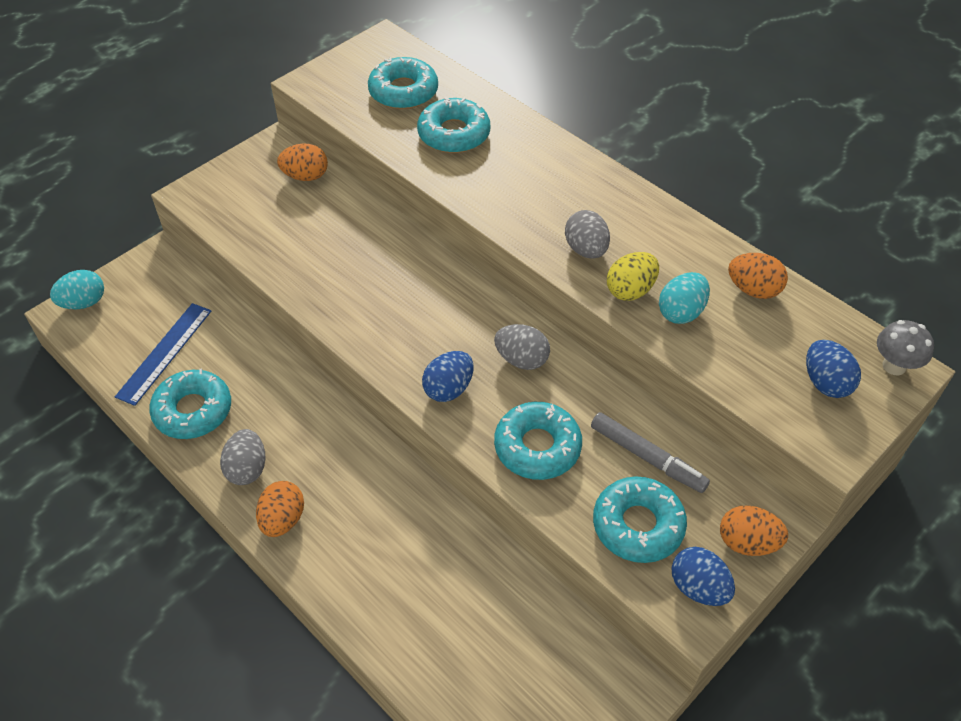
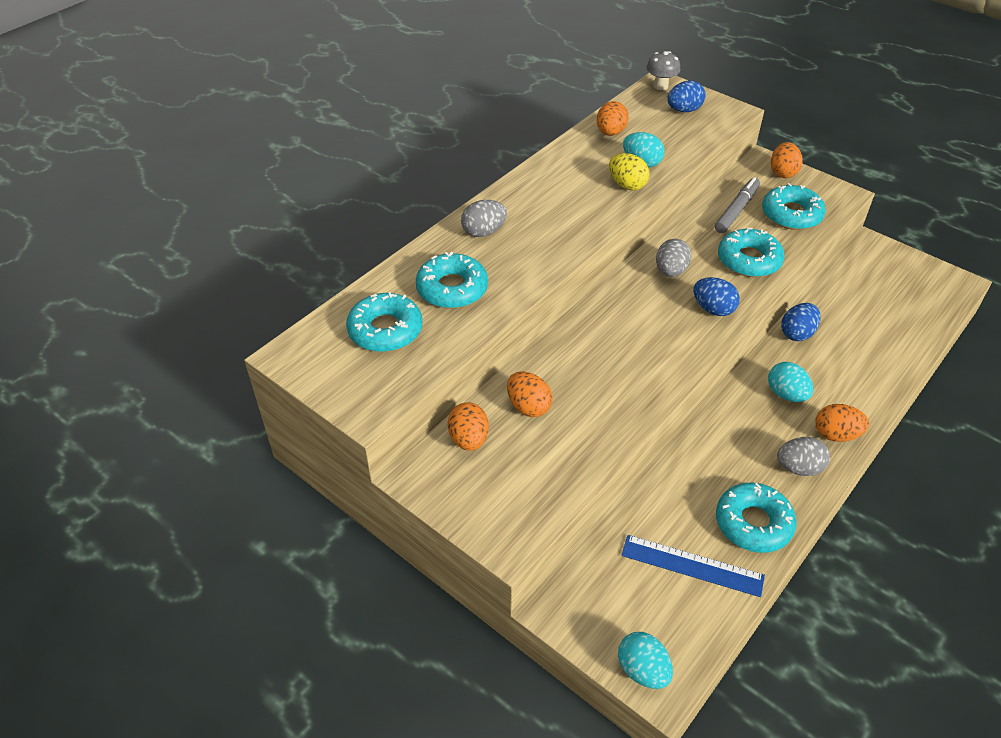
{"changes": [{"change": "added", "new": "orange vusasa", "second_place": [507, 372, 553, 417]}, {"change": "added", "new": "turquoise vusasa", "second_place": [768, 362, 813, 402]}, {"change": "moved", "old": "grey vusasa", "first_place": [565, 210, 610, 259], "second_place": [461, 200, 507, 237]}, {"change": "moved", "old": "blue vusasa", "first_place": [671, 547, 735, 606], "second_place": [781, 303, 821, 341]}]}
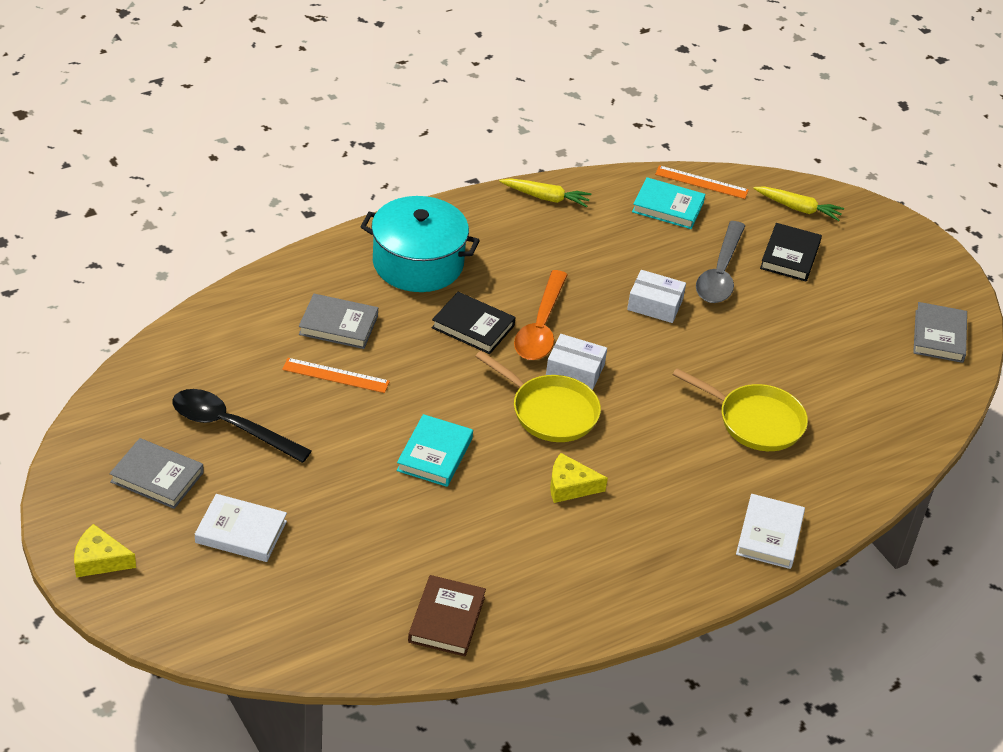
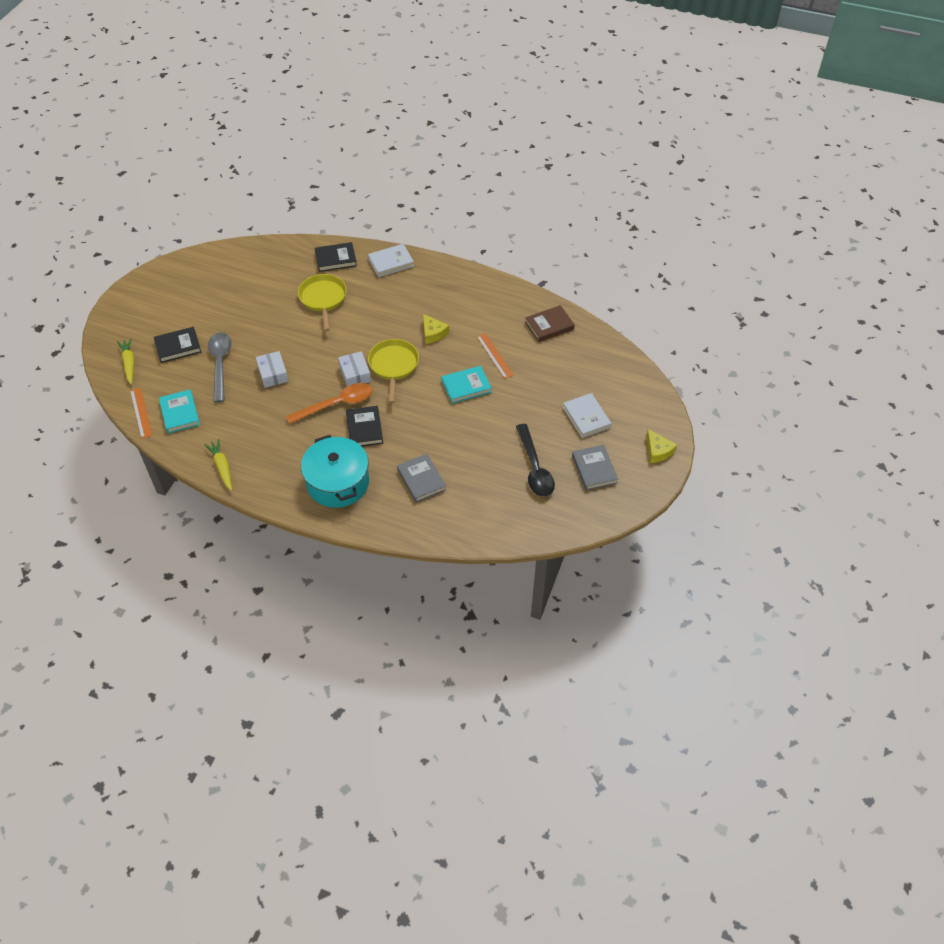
{"changes": [{"change": "removed", "old": "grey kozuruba", "first_place": [913, 302, 967, 363]}, {"change": "added", "new": "black kozuruba", "second_place": [315, 242, 357, 272]}, {"change": "moved", "old": "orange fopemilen", "first_place": [282, 358, 390, 393], "second_place": [477, 333, 514, 379]}, {"change": "turned", "old": "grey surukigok", "first_place": [696, 221, 745, 303], "second_place": [208, 332, 232, 403], "degrees": -75}]}
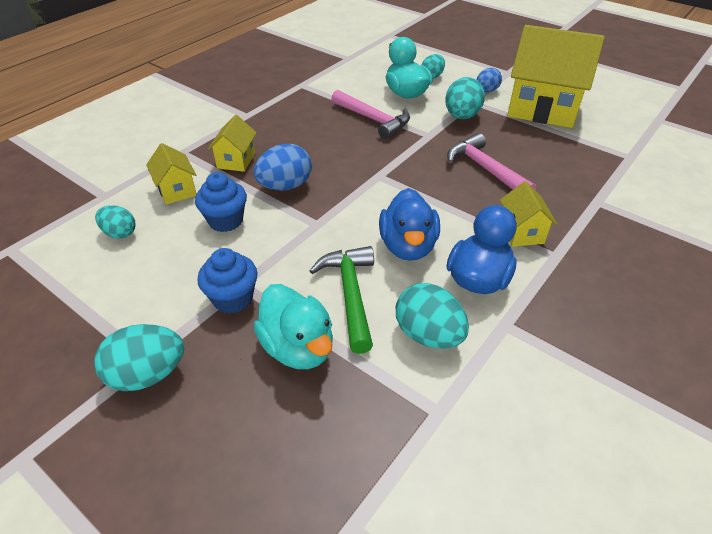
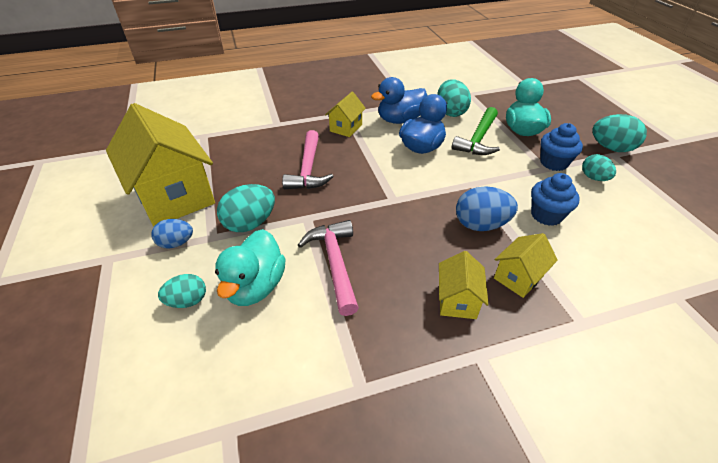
{"changes": [{"change": "moved", "old": "turquoise vusasa", "first_place": [95, 205, 135, 239], "second_place": [582, 154, 616, 181]}, {"change": "moved", "old": "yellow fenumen", "first_place": [146, 143, 196, 205], "second_place": [439, 251, 489, 319]}]}
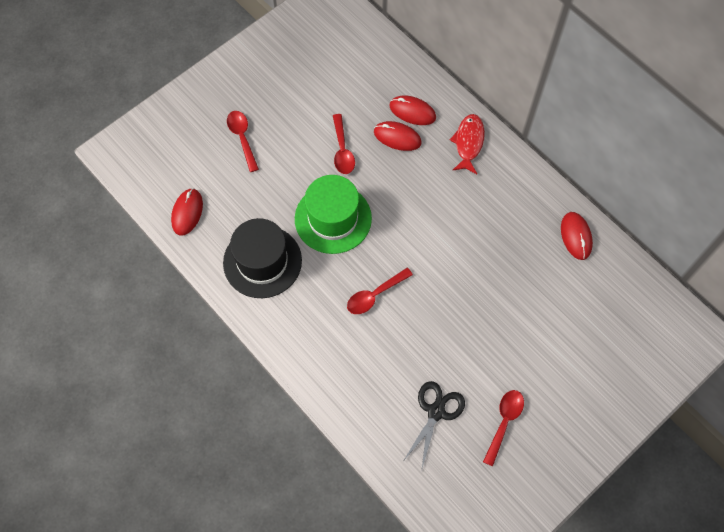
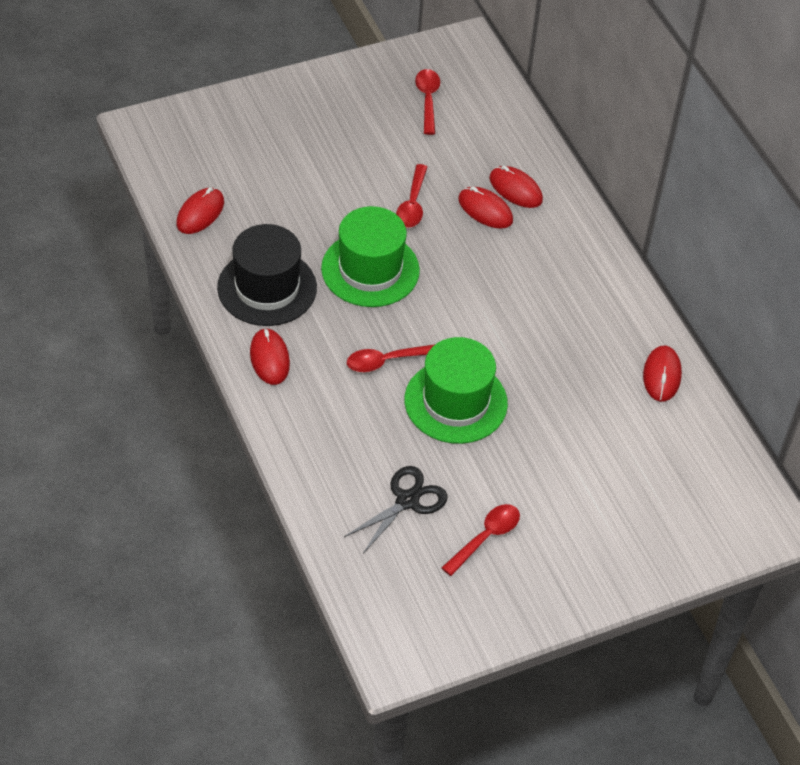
{"changes": [{"change": "removed", "old": "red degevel", "first_place": [450, 114, 485, 174]}, {"change": "added", "new": "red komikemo", "second_place": [250, 328, 290, 385]}, {"change": "added", "new": "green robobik", "second_place": [405, 337, 508, 444]}, {"change": "moved", "old": "red surukigok", "first_place": [227, 111, 259, 172], "second_place": [415, 69, 440, 135]}]}
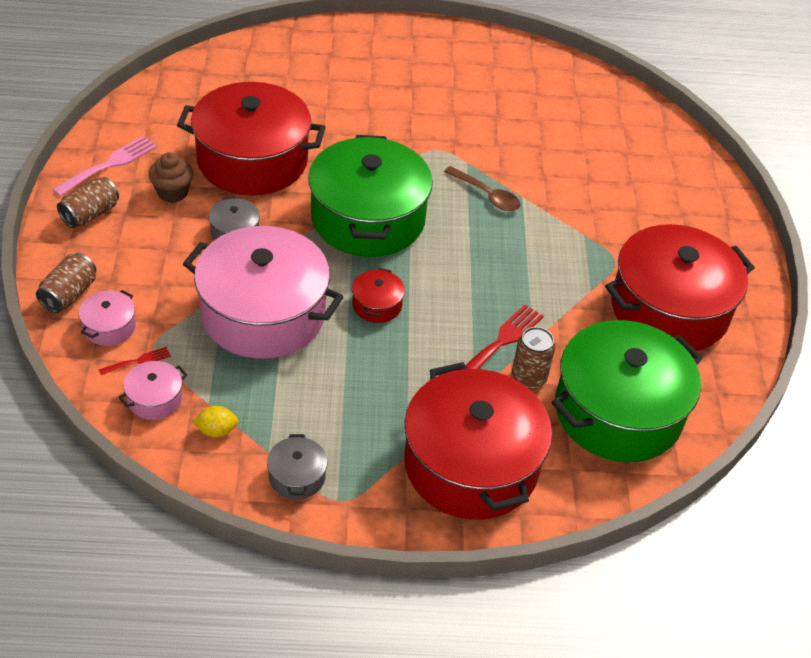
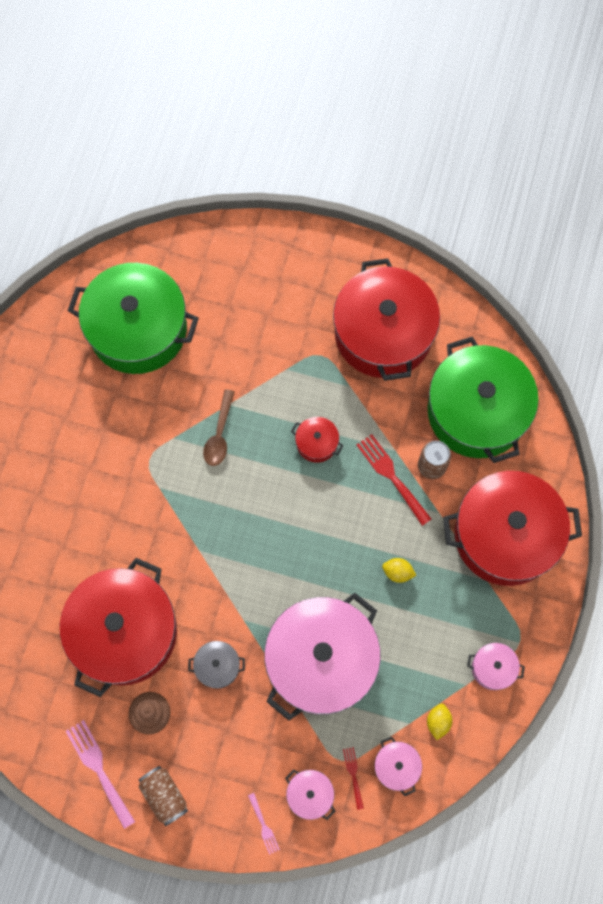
{"changes": [{"change": "added", "new": "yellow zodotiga", "second_place": [382, 558, 416, 583]}, {"change": "moved", "old": "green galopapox", "first_place": [308, 135, 433, 257], "second_place": [68, 263, 199, 374]}, {"change": "moved", "old": "red galopapox", "first_place": [352, 268, 405, 323], "second_place": [291, 417, 344, 463]}, {"change": "replaced", "old": "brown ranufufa", "new": "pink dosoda", "first_place": [36, 253, 96, 313], "second_place": [248, 793, 280, 855]}, {"change": "recoloured", "old": "grey galopapox", "new": "pink galopapox", "first_place": [267, 434, 328, 500], "second_place": [467, 643, 525, 690]}, {"change": "turned", "old": "brown surukigok", "first_place": [444, 166, 521, 211], "second_place": [203, 389, 235, 466], "degrees": 135}]}
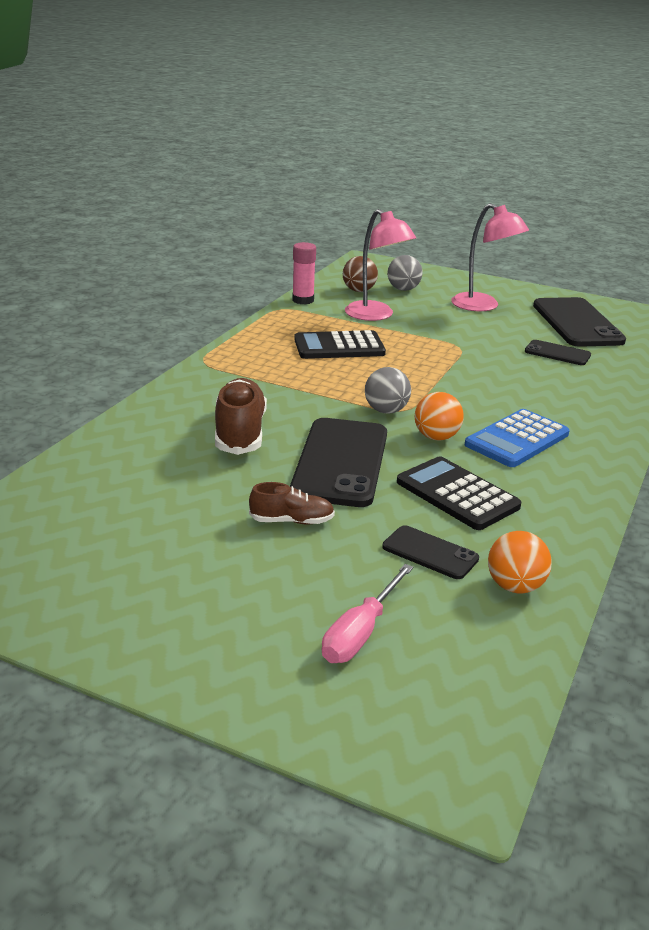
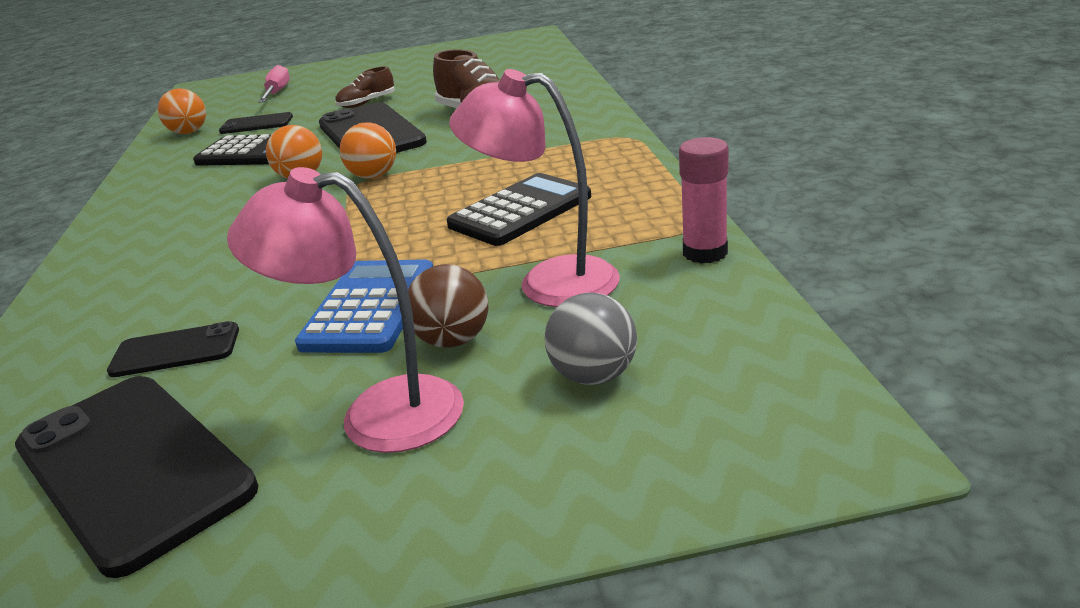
{"changes": [{"change": "moved", "old": "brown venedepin", "first_place": [343, 256, 378, 292], "second_place": [408, 264, 489, 348]}, {"change": "moved", "old": "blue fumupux", "first_place": [465, 409, 570, 467], "second_place": [295, 259, 433, 353]}, {"change": "recoloured", "old": "grey venedepin", "new": "orange venedepin", "first_place": [365, 367, 411, 414], "second_place": [340, 122, 396, 179]}]}
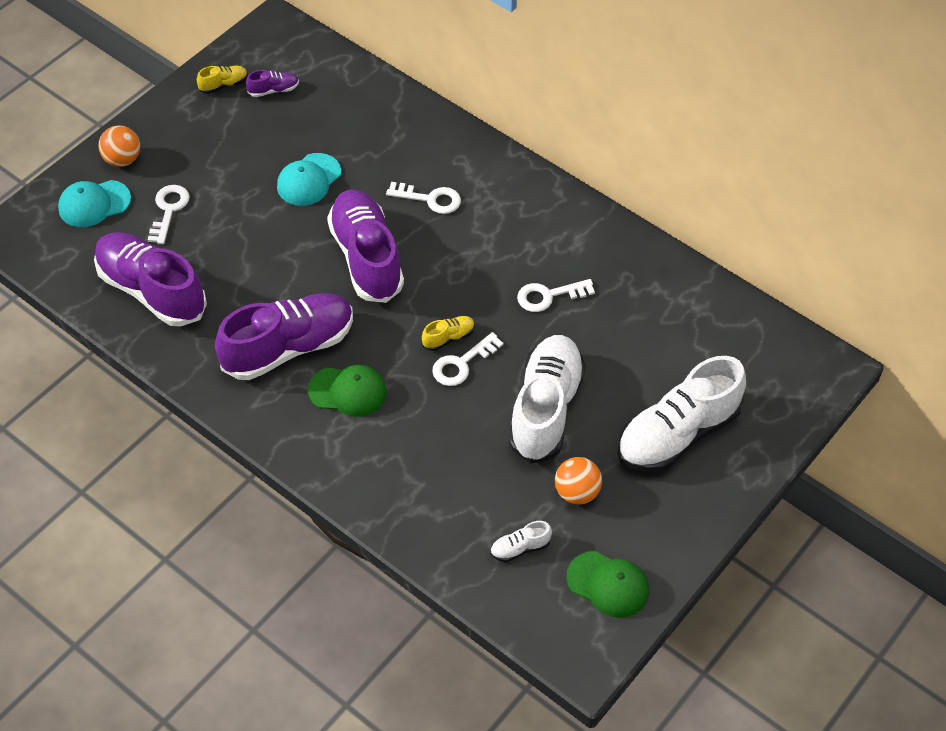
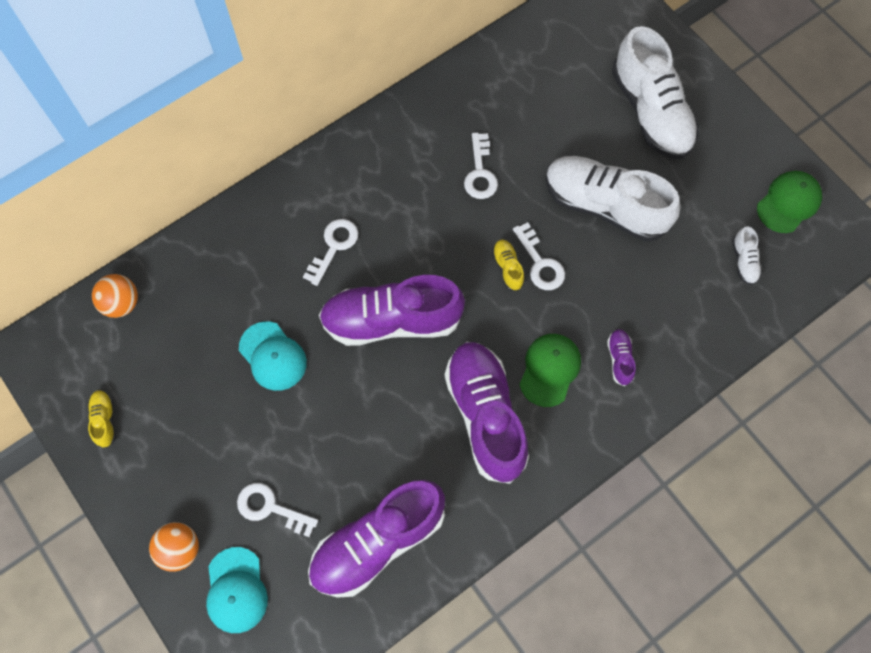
{"changes": [{"change": "moved", "old": "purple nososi", "first_place": [246, 70, 299, 97], "second_place": [607, 329, 636, 386]}, {"change": "moved", "old": "orange venedepin", "first_place": [555, 457, 602, 504], "second_place": [92, 274, 138, 318]}]}
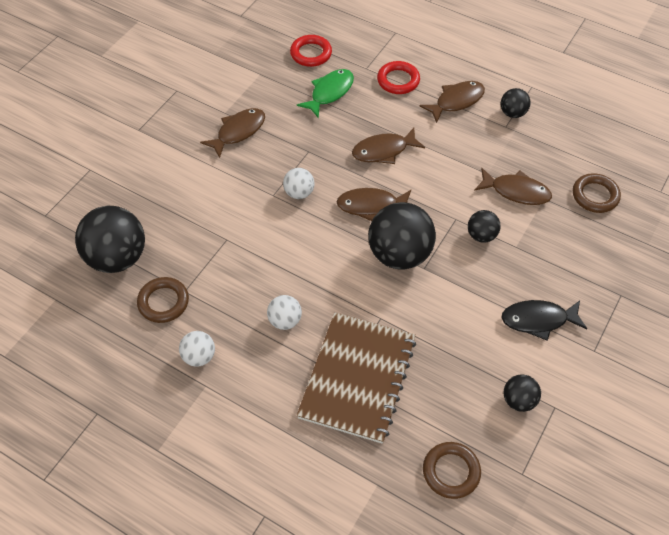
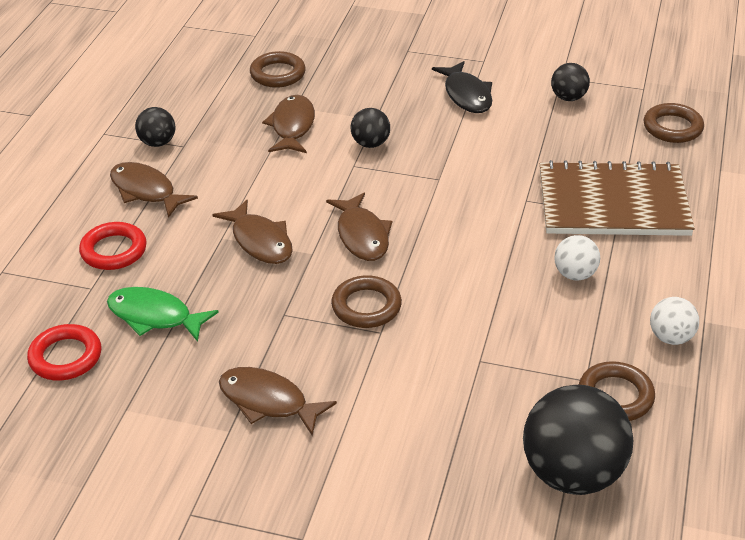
{"changes": [{"change": "removed", "old": "black venedepin", "first_place": [368, 202, 436, 270]}, {"change": "replaced", "old": "white venedepin", "new": "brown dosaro", "first_place": [283, 168, 314, 199], "second_place": [331, 275, 402, 328]}]}
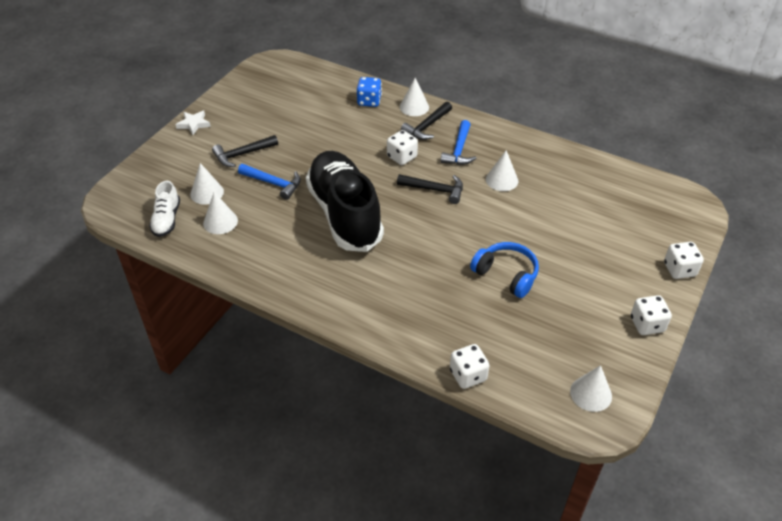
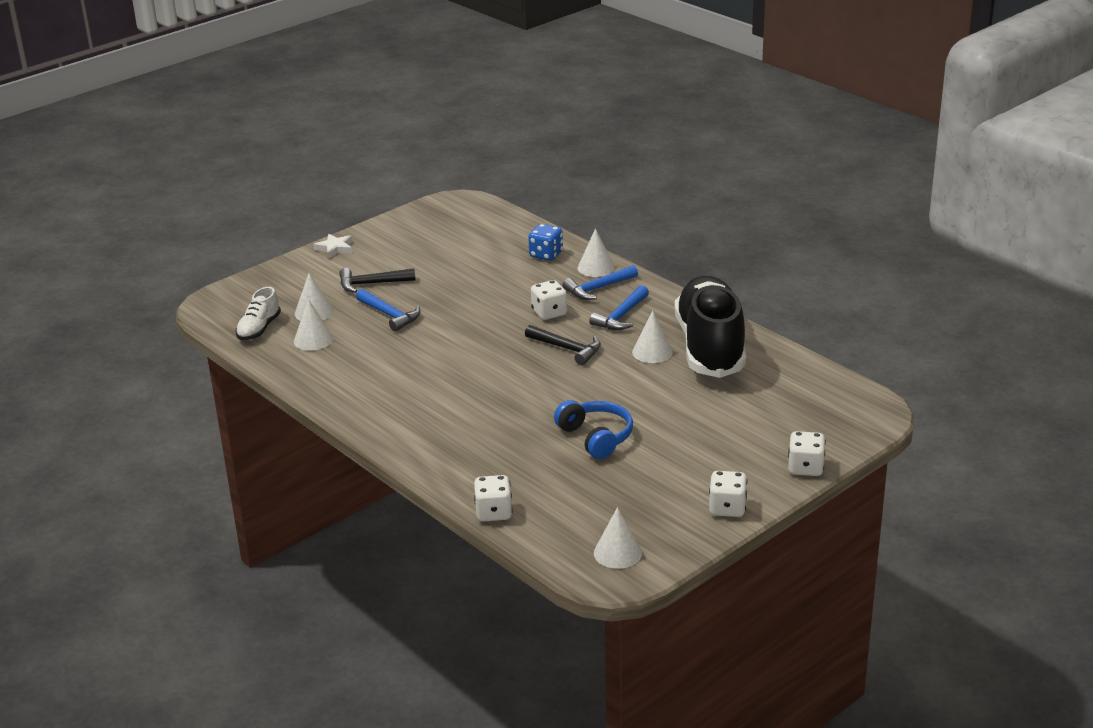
{"changes": [{"change": "moved", "old": "black nososi", "first_place": [306, 151, 384, 252], "second_place": [675, 276, 746, 378]}, {"change": "recoloured", "old": "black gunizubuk", "new": "blue gunizubuk", "first_place": [401, 102, 452, 140], "second_place": [562, 265, 638, 300]}]}
